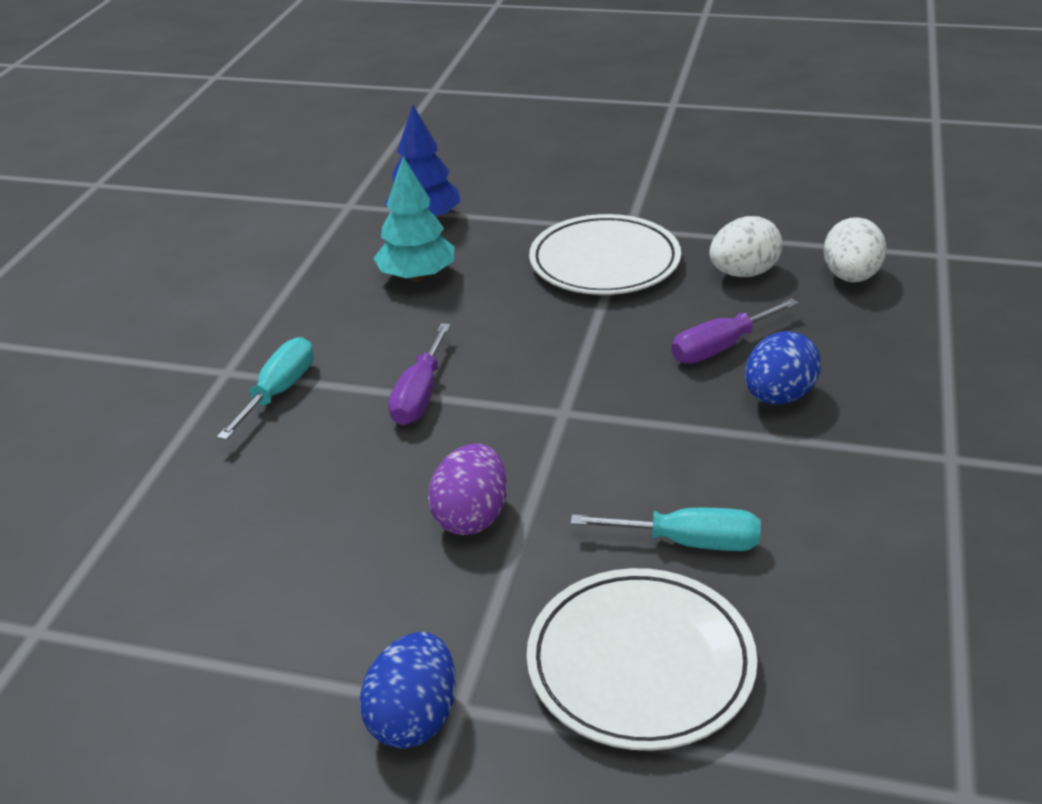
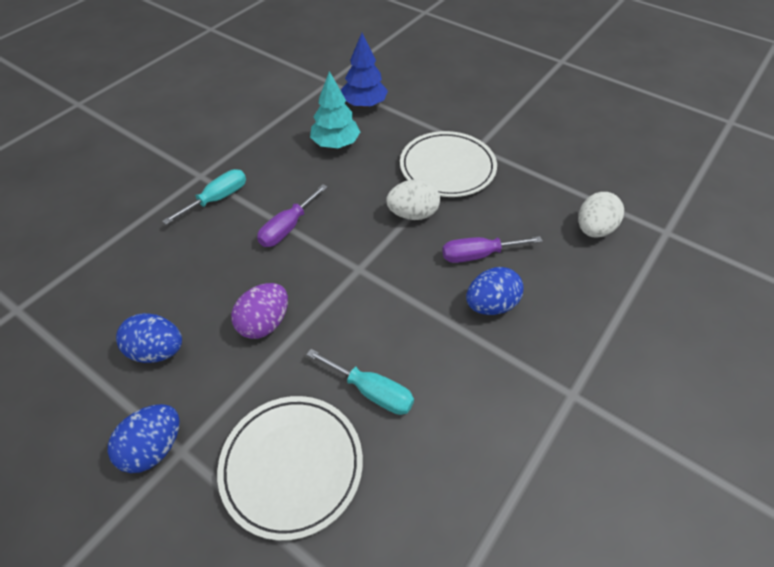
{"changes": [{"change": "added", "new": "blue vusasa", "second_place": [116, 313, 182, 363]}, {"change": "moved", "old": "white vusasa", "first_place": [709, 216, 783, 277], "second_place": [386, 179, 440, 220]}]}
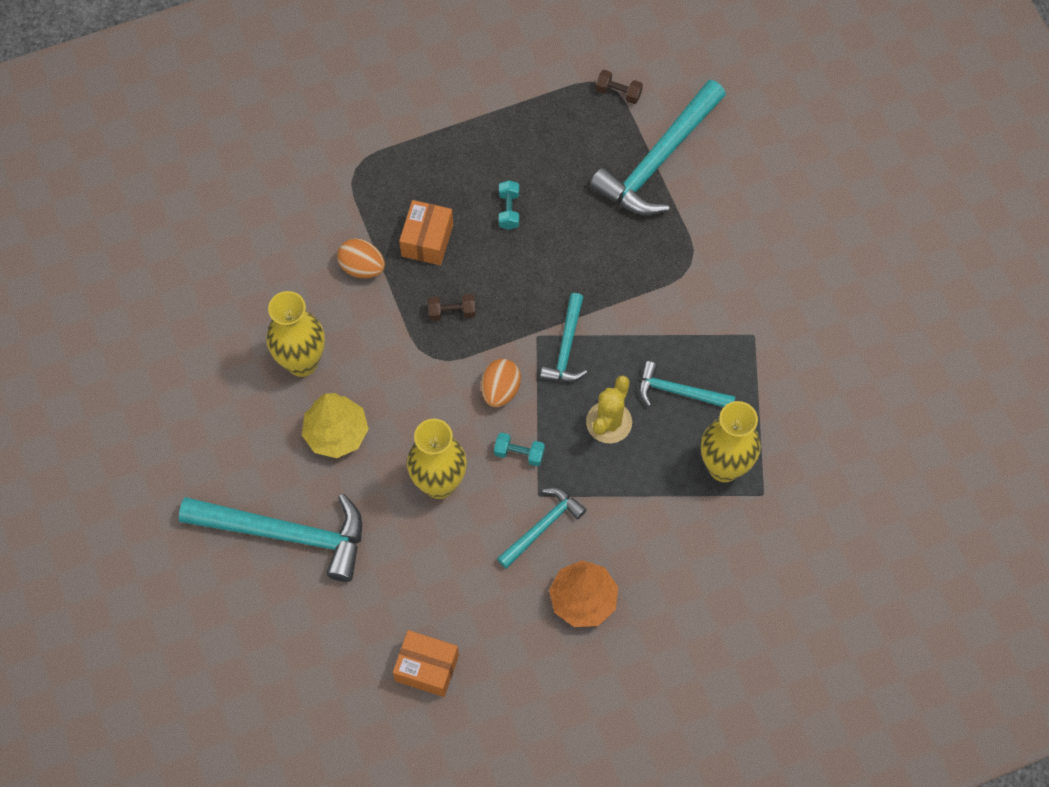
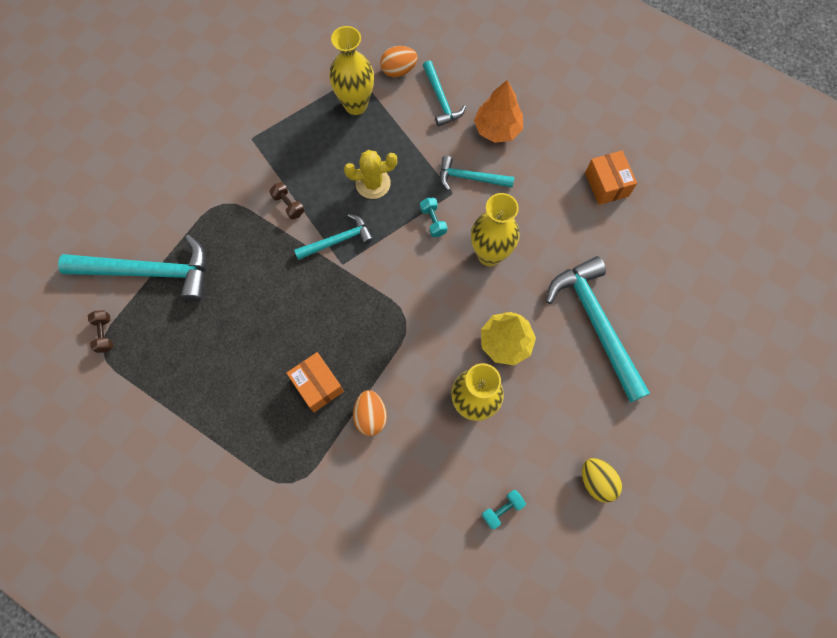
{"changes": [{"change": "added", "new": "yellow vusasa", "second_place": [582, 458, 622, 503]}, {"change": "moved", "old": "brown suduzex", "first_place": [428, 294, 476, 321], "second_place": [269, 182, 304, 220]}, {"change": "moved", "old": "orange vusasa", "first_place": [481, 359, 521, 407], "second_place": [380, 46, 418, 77]}, {"change": "moved", "old": "turquoise suduzex", "first_place": [499, 180, 519, 230], "second_place": [481, 490, 526, 529]}, {"change": "moved", "old": "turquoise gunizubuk", "first_place": [639, 361, 736, 407], "second_place": [423, 61, 466, 126]}, {"change": "turned", "old": "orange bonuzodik", "first_place": [399, 200, 453, 265], "second_place": [286, 352, 344, 412], "degrees": 75}]}
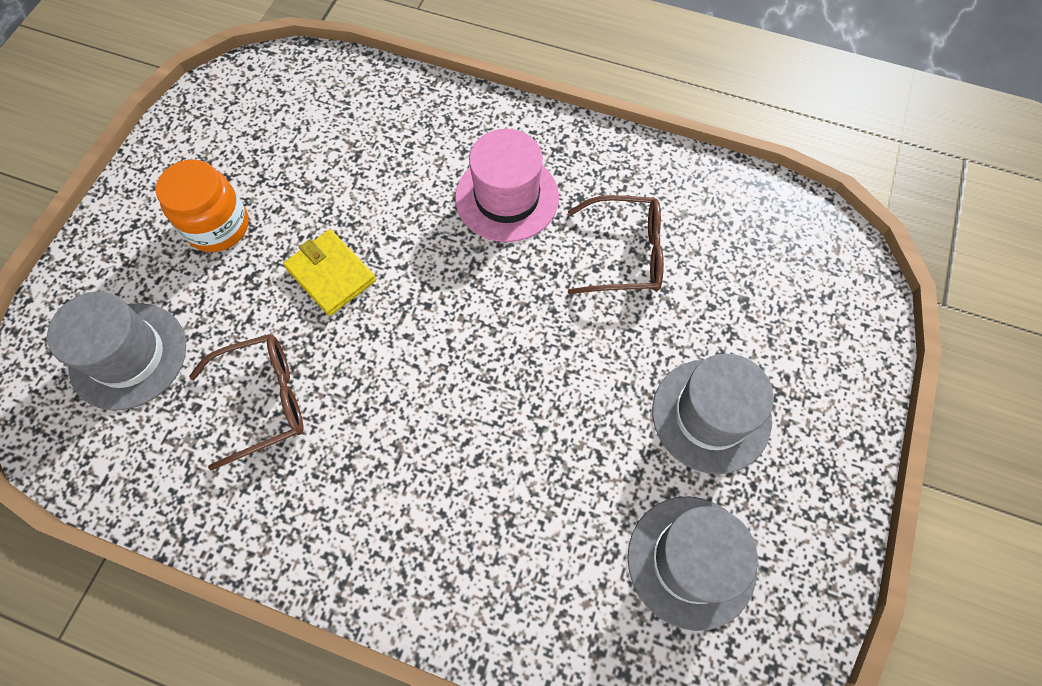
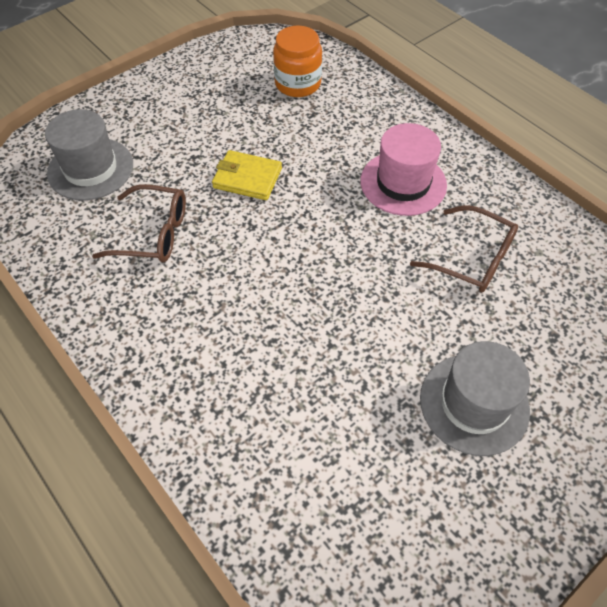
{"changes": [{"change": "removed", "old": "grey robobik", "first_place": [628, 496, 758, 631]}, {"change": "moved", "old": "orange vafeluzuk", "first_place": [156, 159, 249, 252], "second_place": [273, 26, 322, 97]}, {"change": "turned", "old": "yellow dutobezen", "first_place": [283, 229, 376, 316], "second_place": [212, 150, 282, 200], "degrees": -60}]}
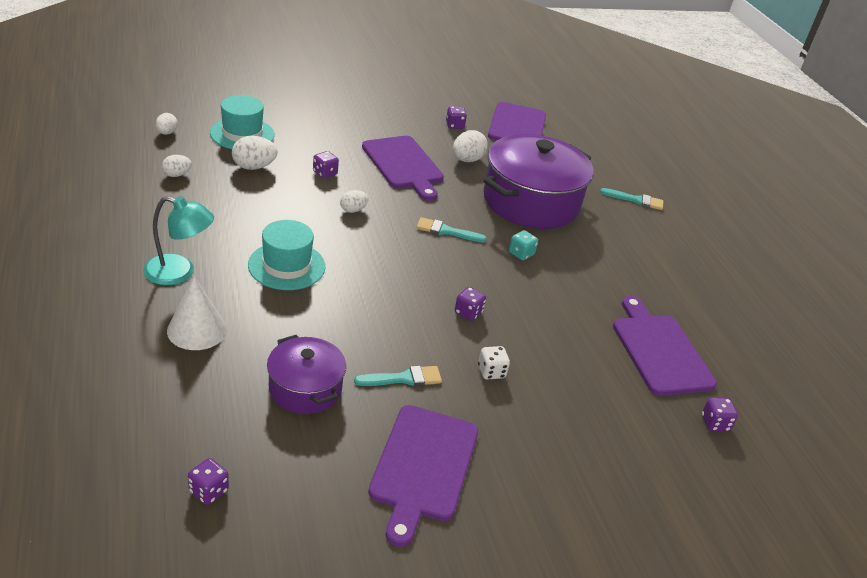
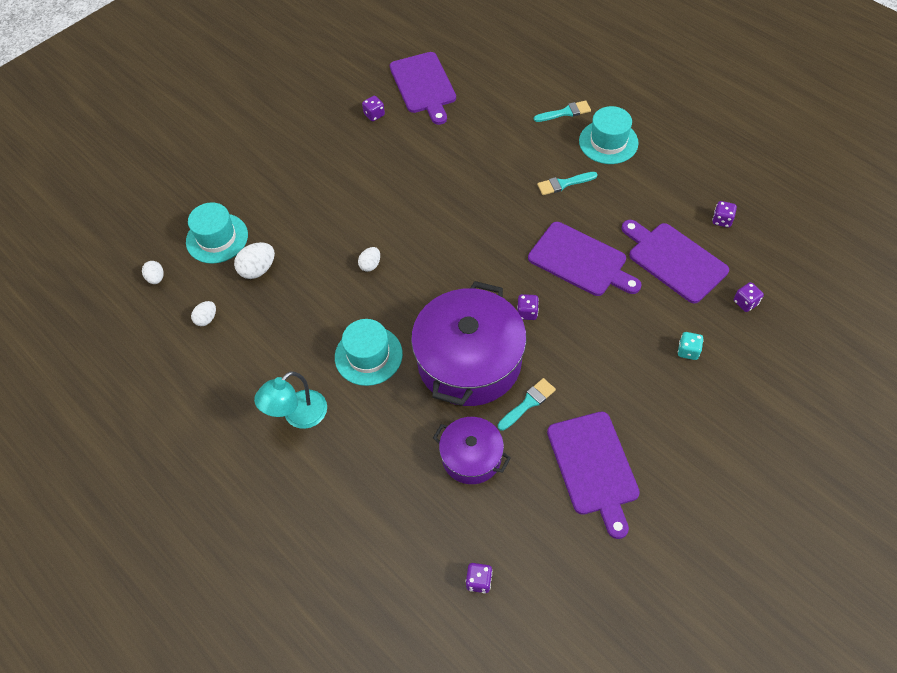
{"changes": [{"change": "removed", "old": "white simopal", "first_place": [167, 276, 227, 350]}, {"change": "removed", "old": "white vusasa", "first_place": [453, 130, 488, 162]}, {"change": "removed", "old": "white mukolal", "first_place": [478, 346, 510, 380]}, {"change": "added", "new": "turquoise robobik", "second_place": [579, 106, 639, 164]}, {"change": "moved", "old": "purple mukolal", "first_place": [313, 151, 339, 178], "second_place": [712, 201, 737, 228]}, {"change": "moved", "old": "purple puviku", "first_place": [362, 136, 444, 201], "second_place": [528, 222, 642, 296]}, {"change": "moved", "old": "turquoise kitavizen", "first_place": [416, 217, 487, 243], "second_place": [537, 172, 598, 195]}, {"change": "moved", "old": "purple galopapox", "first_place": [483, 134, 593, 229], "second_place": [411, 281, 527, 406]}, {"change": "moved", "old": "turquoise mukolal", "first_place": [509, 230, 538, 260], "second_place": [678, 332, 704, 360]}, {"change": "turned", "old": "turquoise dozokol", "first_place": [143, 196, 214, 285], "second_place": [254, 371, 327, 429], "degrees": 150}]}
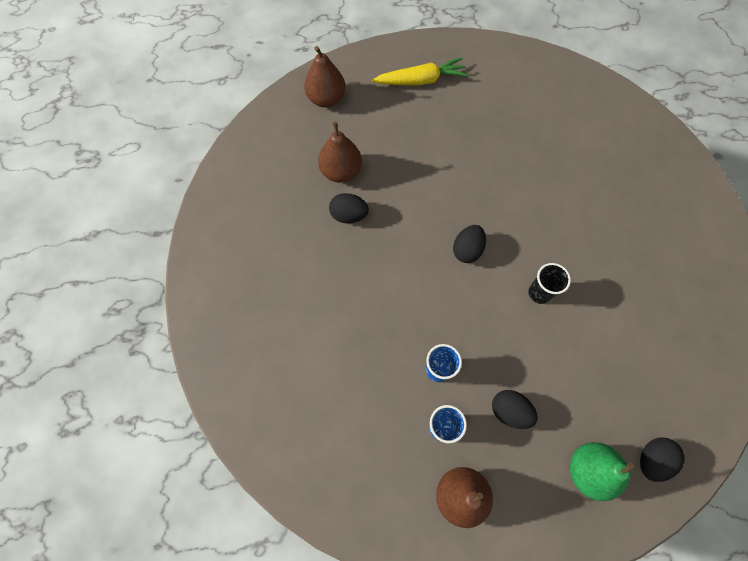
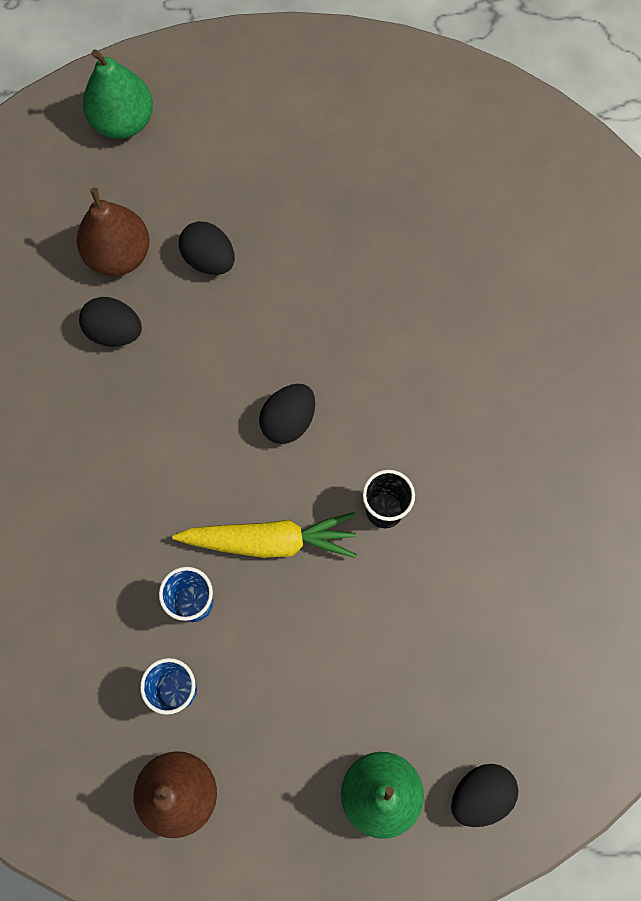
{"changes": [{"change": "moved", "old": "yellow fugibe", "first_place": [372, 57, 468, 85], "second_place": [172, 512, 357, 558]}, {"change": "moved", "old": "black vusasa", "first_place": [492, 390, 538, 429], "second_place": [179, 221, 235, 275]}, {"change": "recoloured", "old": "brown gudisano", "new": "green gudisano", "first_place": [304, 46, 346, 108], "second_place": [83, 49, 153, 139]}]}
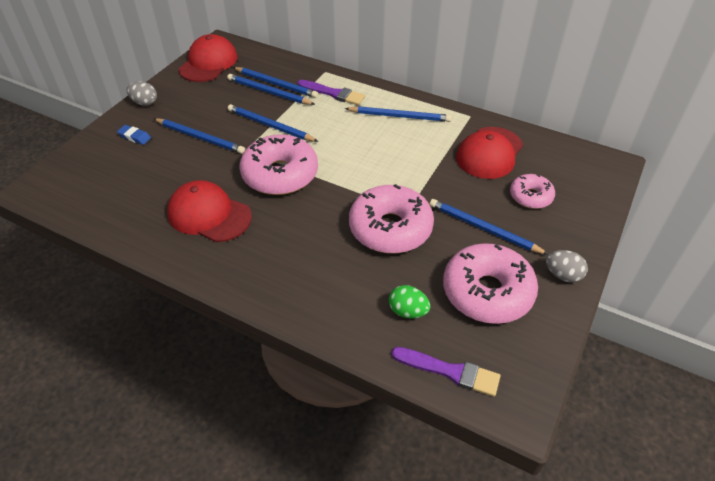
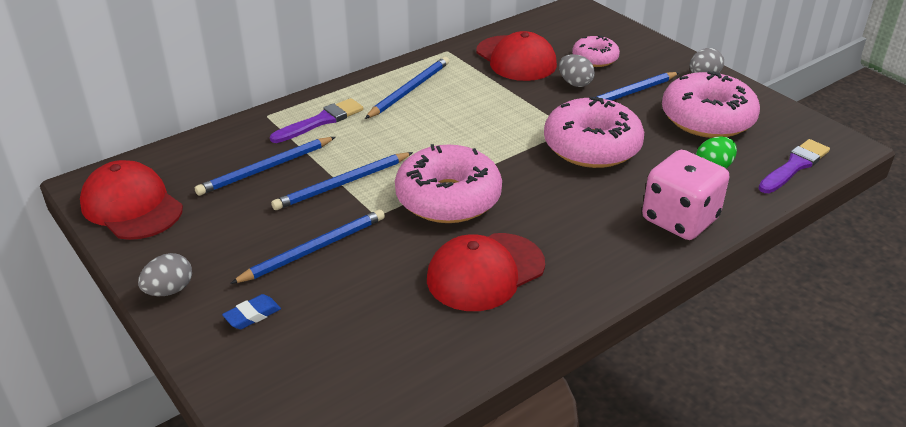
{"changes": [{"change": "removed", "old": "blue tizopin", "first_place": [233, 67, 318, 98]}, {"change": "added", "new": "grey vusasa", "second_place": [559, 54, 595, 87]}, {"change": "added", "new": "pink mukolal", "second_place": [642, 150, 730, 240]}]}
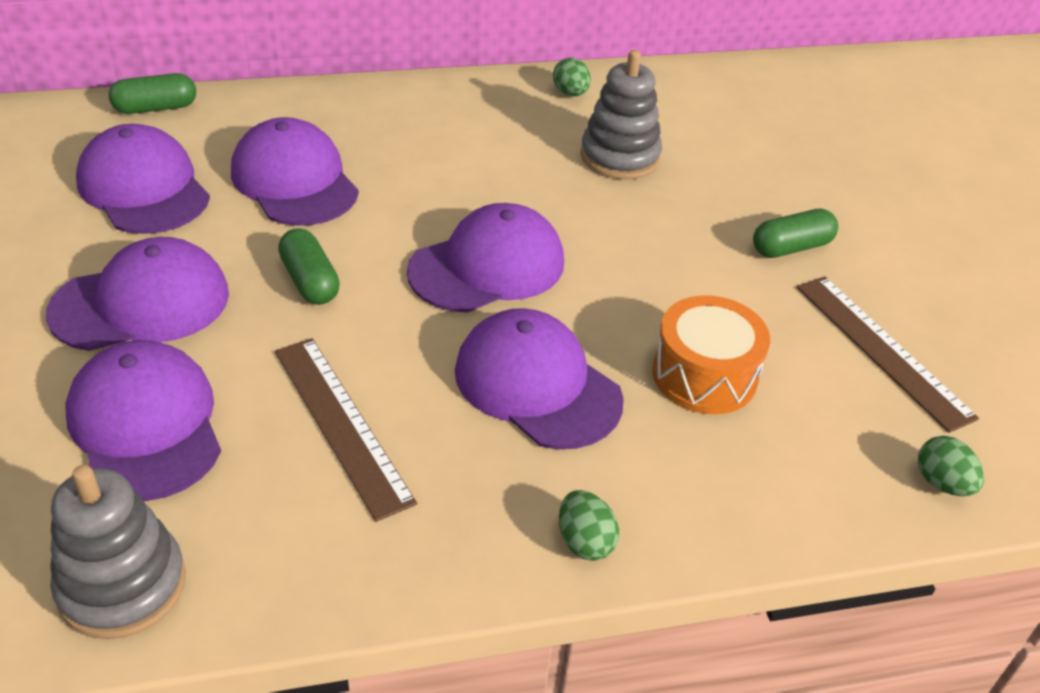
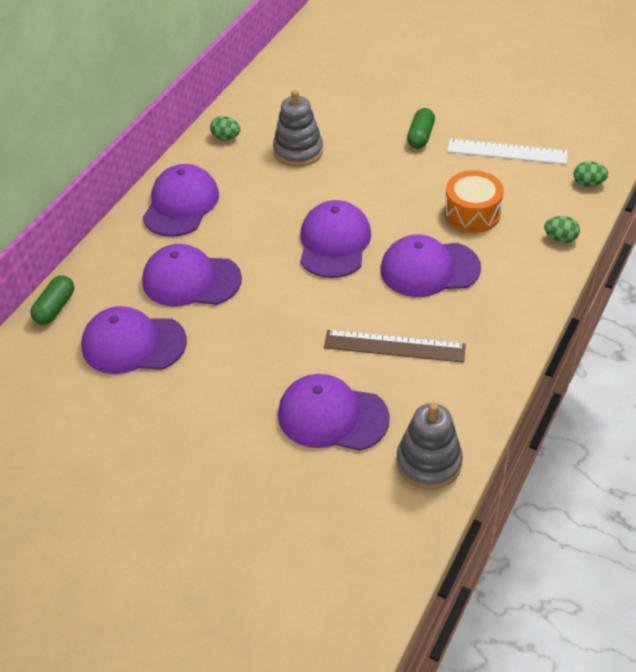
{"changes": [{"change": "removed", "old": "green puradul", "first_place": [278, 228, 340, 305]}, {"change": "moved", "old": "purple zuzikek", "first_place": [46, 237, 229, 351], "second_place": [142, 164, 219, 237]}, {"change": "moved", "old": "green vusasa", "first_place": [559, 490, 619, 561], "second_place": [544, 216, 580, 243]}, {"change": "recoloured", "old": "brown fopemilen", "new": "white fopemilen", "first_place": [797, 276, 979, 433], "second_place": [447, 139, 568, 164]}]}
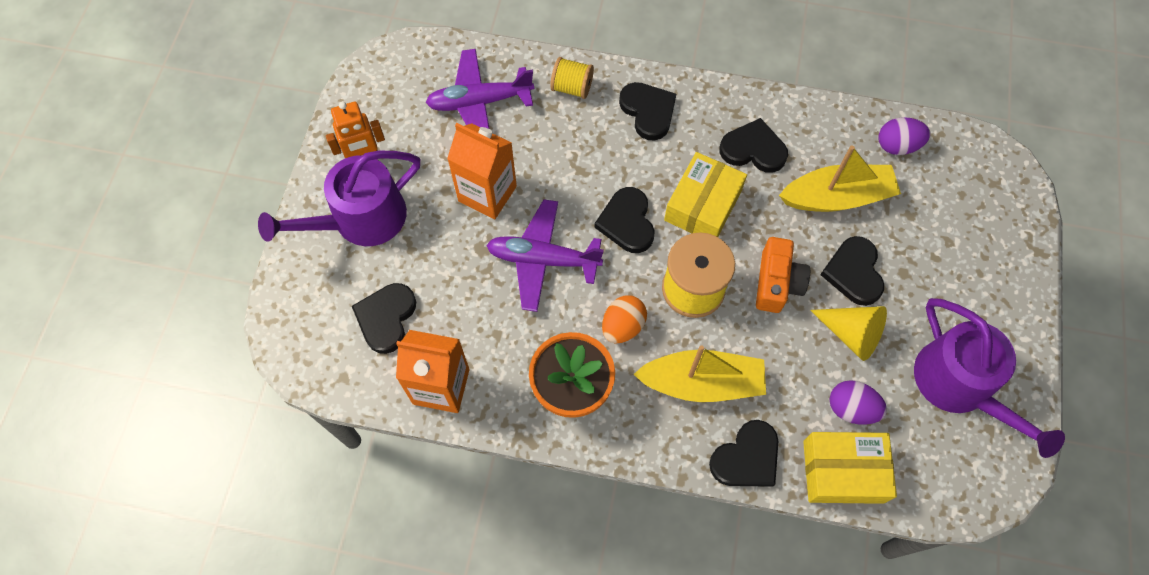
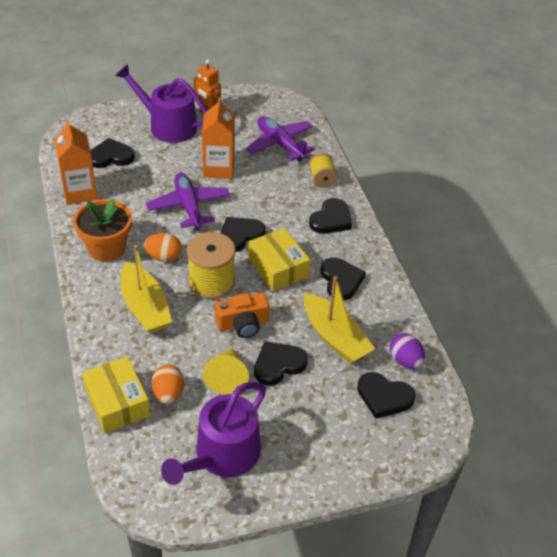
{"changes": [{"change": "moved", "old": "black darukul", "first_place": [709, 420, 778, 487], "second_place": [357, 372, 416, 419]}, {"change": "recoloured", "old": "purple vusasa", "new": "orange vusasa", "first_place": [829, 380, 887, 425], "second_place": [151, 365, 184, 404]}, {"change": "turned", "old": "yellow bonuzodik", "first_place": [664, 152, 747, 237], "second_place": [248, 228, 310, 291], "degrees": 60}]}
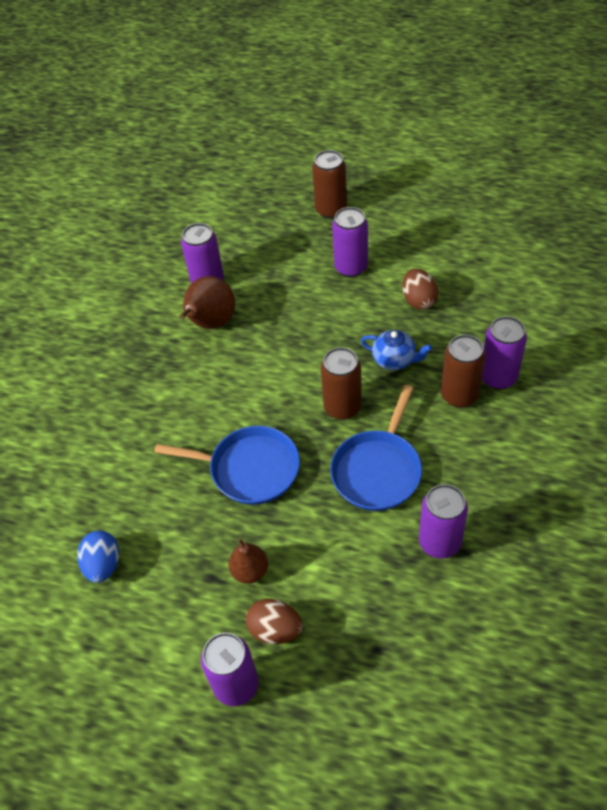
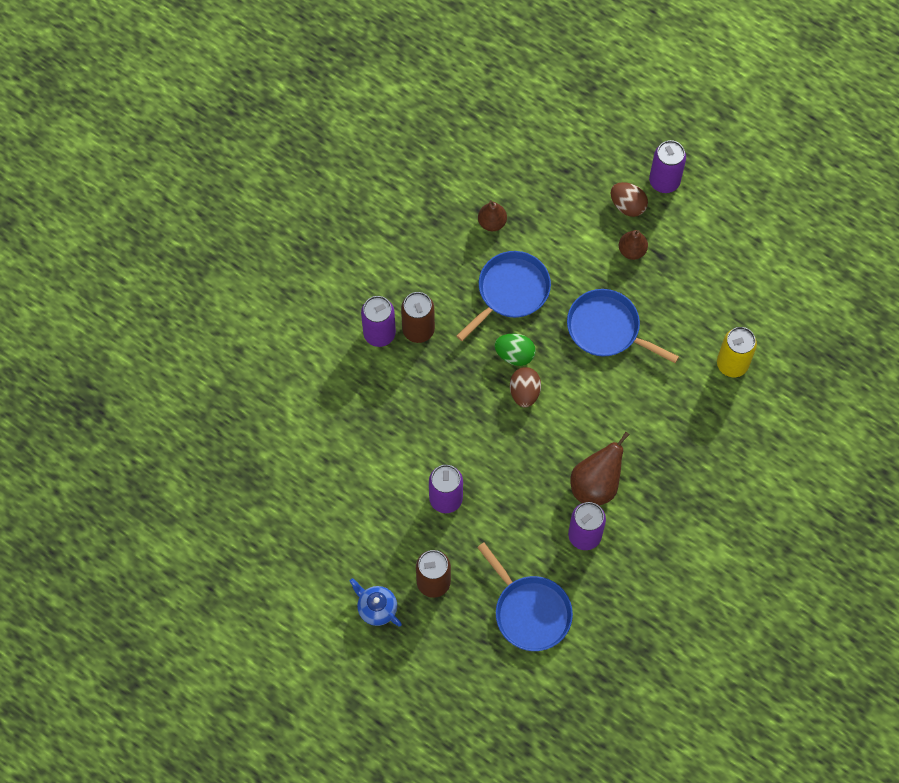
{"changes": [{"change": "removed", "old": "blue vusasa", "first_place": [77, 531, 119, 583]}, {"change": "added", "new": "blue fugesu", "second_place": [477, 542, 573, 651]}, {"change": "added", "new": "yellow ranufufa", "second_place": [717, 327, 757, 377]}, {"change": "moved", "old": "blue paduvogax", "first_place": [361, 330, 432, 370], "second_place": [350, 578, 402, 626]}, {"change": "moved", "old": "brown vusasa", "first_place": [403, 269, 439, 310], "second_place": [510, 367, 541, 408]}, {"change": "replaced", "old": "brown ranufufa", "new": "green vusasa", "first_place": [321, 347, 362, 420], "second_place": [494, 334, 536, 366]}, {"change": "replaced", "old": "purple ranufufa", "new": "brown gudisano", "first_place": [419, 484, 468, 559], "second_place": [478, 200, 507, 231]}]}
